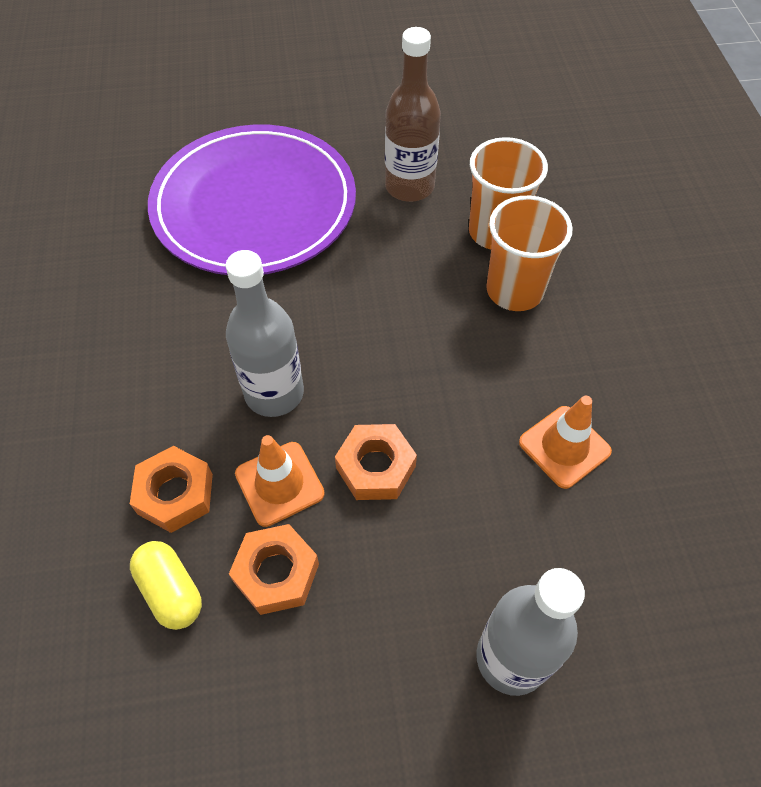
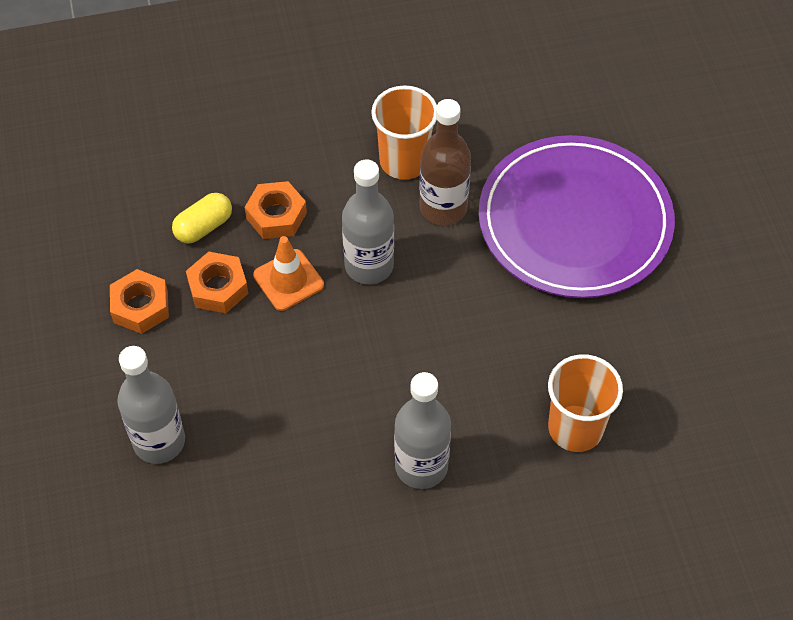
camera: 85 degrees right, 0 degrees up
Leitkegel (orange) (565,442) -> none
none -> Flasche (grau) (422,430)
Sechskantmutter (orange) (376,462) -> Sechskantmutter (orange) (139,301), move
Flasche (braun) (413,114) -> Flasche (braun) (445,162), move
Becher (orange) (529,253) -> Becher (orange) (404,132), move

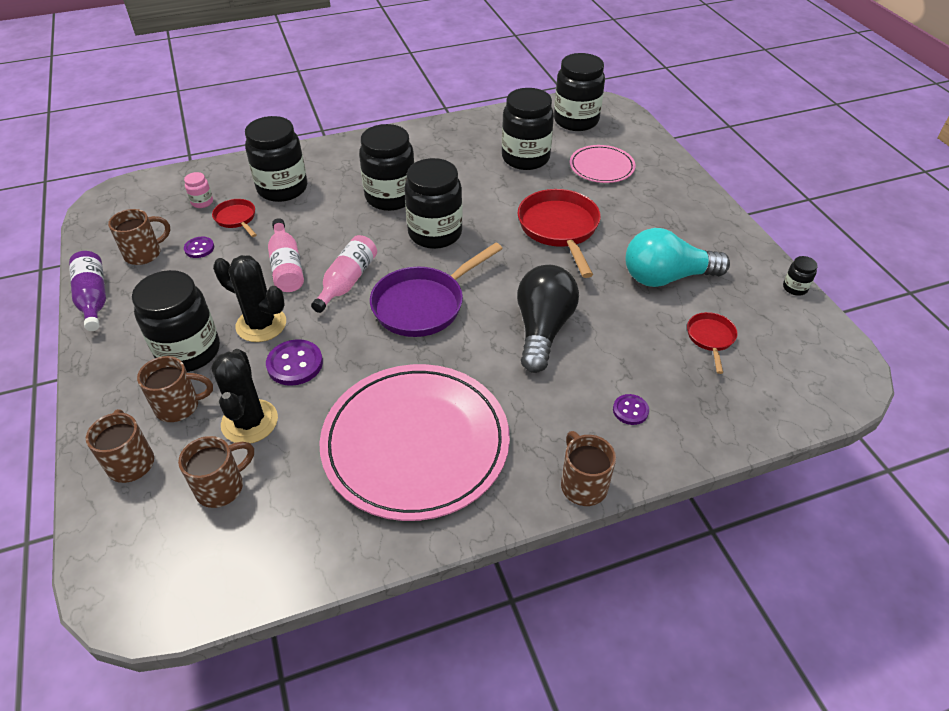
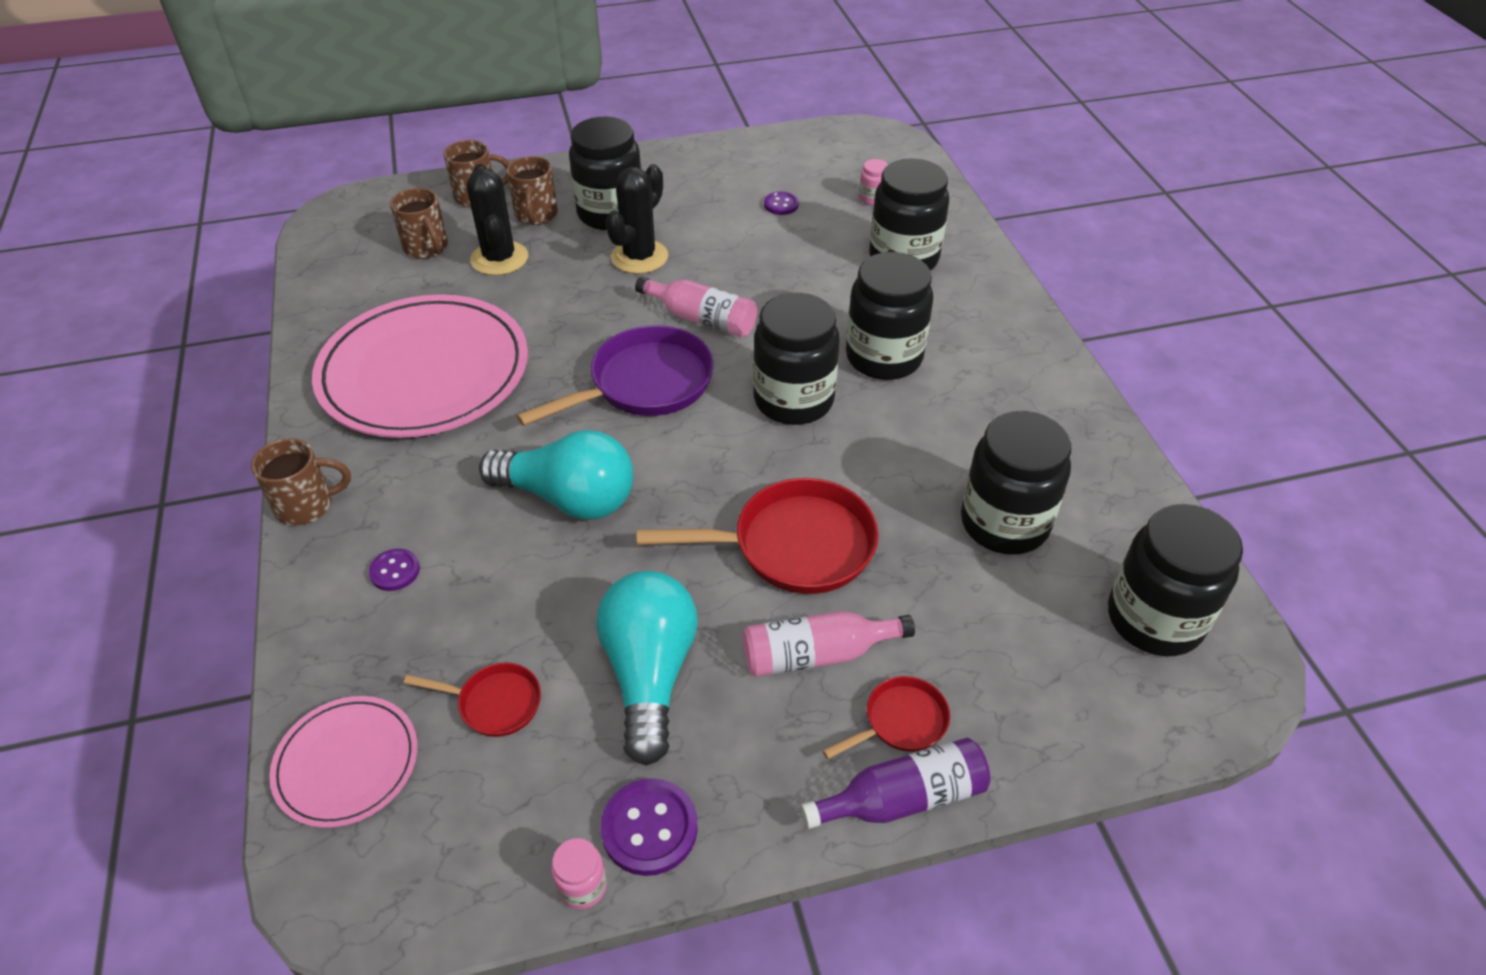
camera: 95 degrees right, 0 degrees up
Tasse (braun) (139,237) -> none
Flasche (lila) (87,291) -> Flasche (lila) (895,783), move
Pfanne (rot) (234,218) -> Pfanne (rot) (886,717), move
Knopf (lila) (294,362) -> Knopf (lila) (649,827), move
Flasche (rosa) (286,255) -> Flasche (rosa) (829,644), move
Teller (rosa) (603,164) -> Teller (rosa) (343,762), move
Glühbirne (schwarz) (548,319) -> Glühbirne (türkis) (556,475)
Einmachglas (schwarz) (800,276) -> Einmachglas (rosa) (579,873)
Kaktus (schwarz) (244,396) -> Kaktus (schwarz) (497,220), 75 degrees clockwise
Pfanne (lila) (436,290) -> Pfanne (lila) (615,375), 90 degrees clockwise

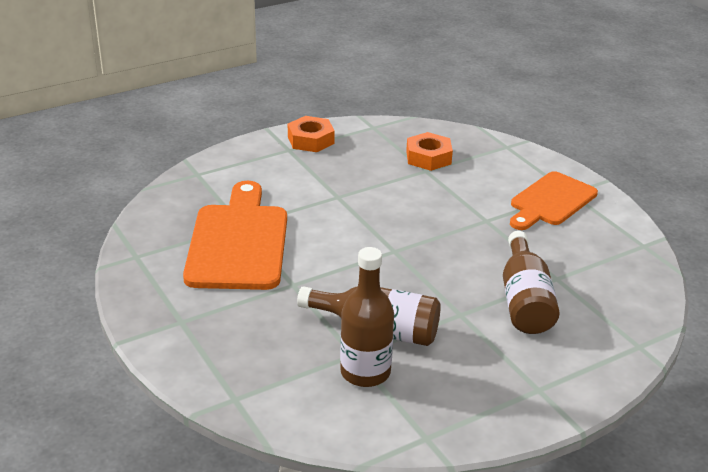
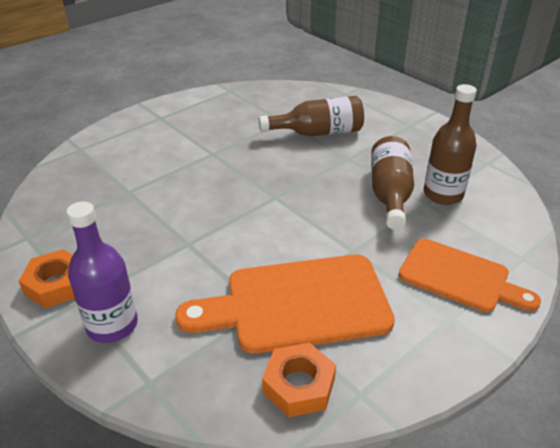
camera: 100 degrees left, 5 degrees up
none -> Flasche (lila) (102,272)
Sechskantmutter (orange) (429,151) -> Sechskantmutter (orange) (299,380), move
Schneidebrett (orange) (554,200) -> Schneidebrett (orange) (470,275), move

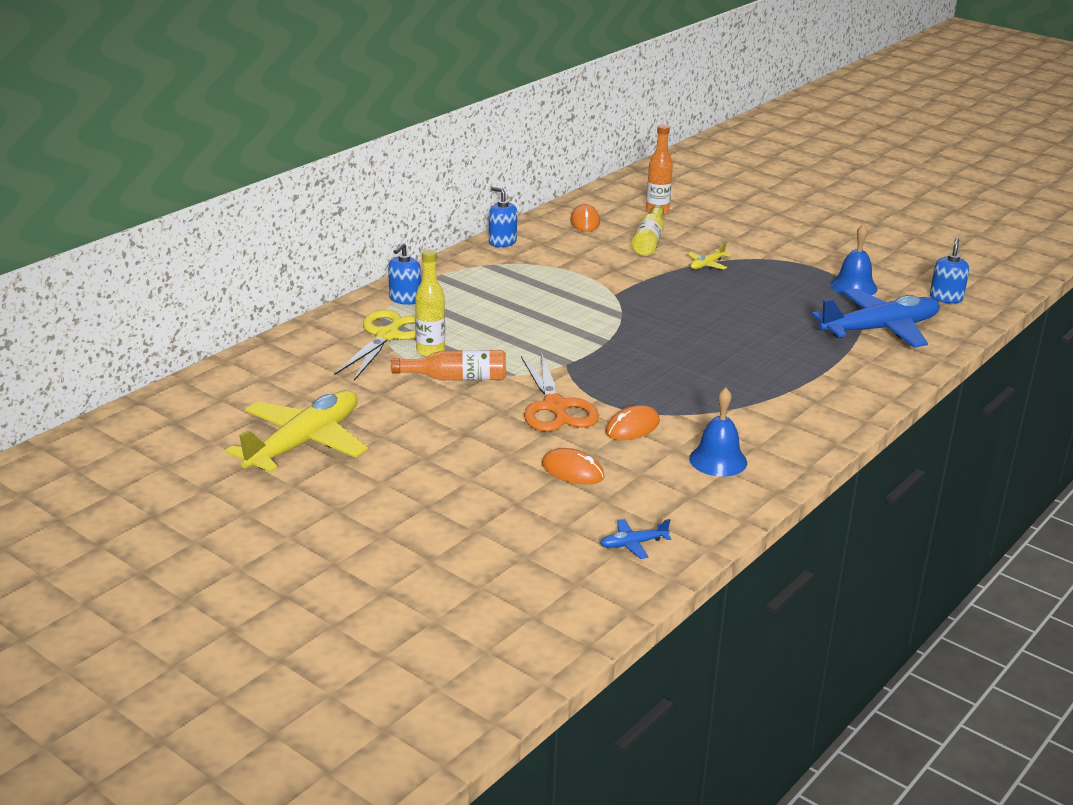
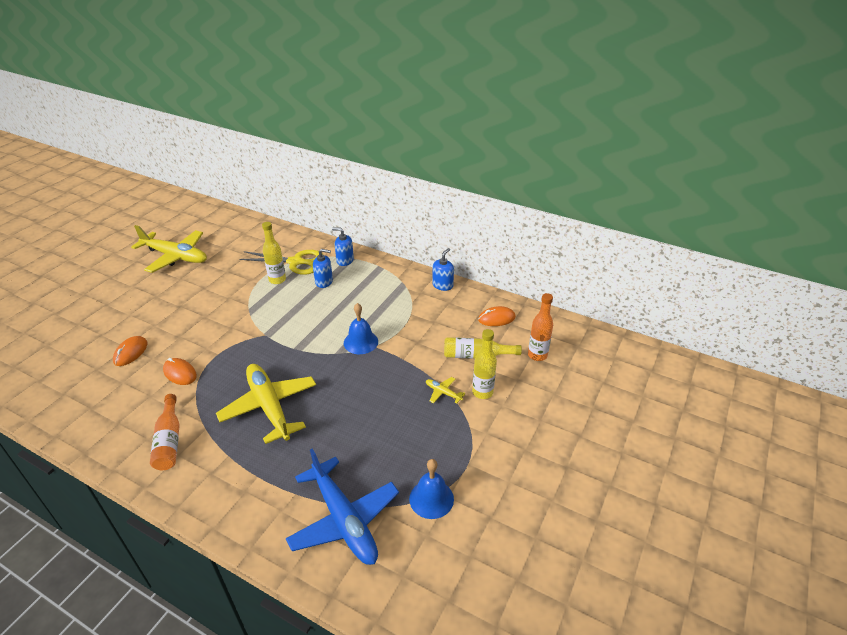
camera: 80 degrees right, 10 degrees up
Schere (orange) (560,392) -> none
Flugzeug (blau) (636,539) -> none
none -> Flugzeug (gelb) (266,404)
none -> Flasche (gelb) (484,364)
Flasche (orange) (448,365) -> Flasche (orange) (165,432), move
Glocke (blau) (718,432) -> Glocke (blau) (361,328), move
Seifenspender (blau) (949,270) -> Seifenspender (blau) (323,268), move

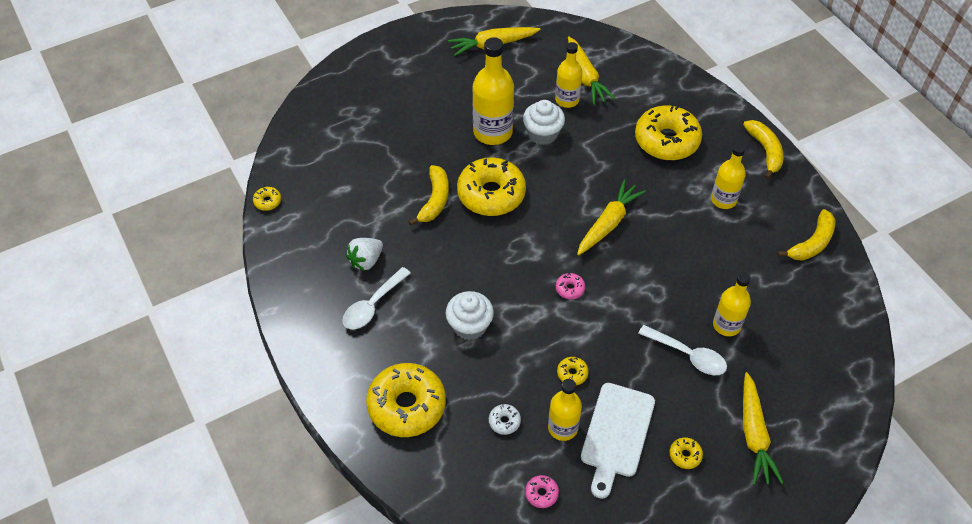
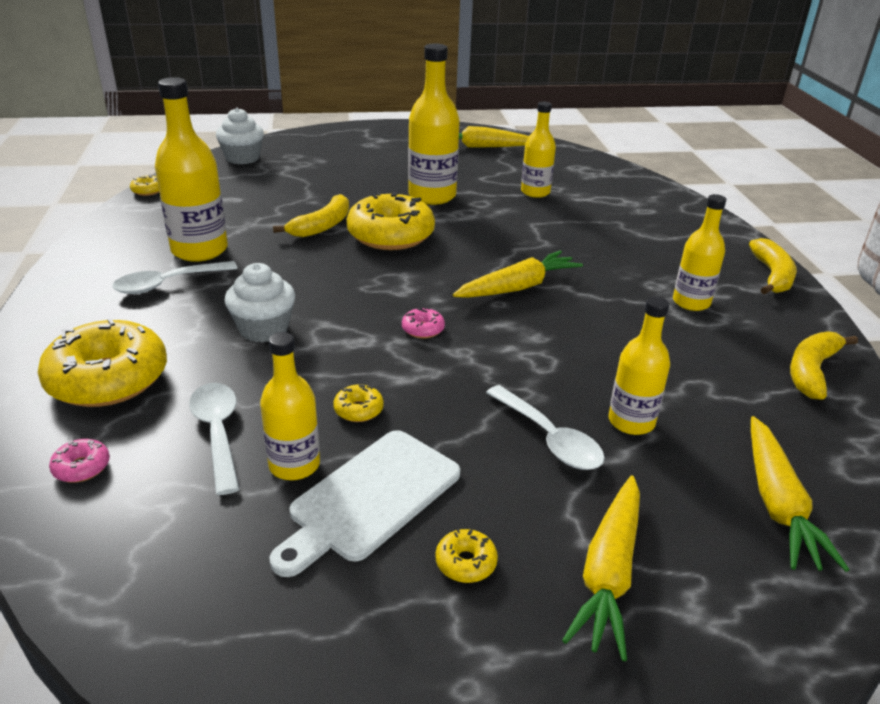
camera: 20 degrees right, 20 degrees down
Donut (gelb) (668,132) -> none
Muffin (weiß) (544,122) -> Muffin (weiß) (240,136), move
Donut (rosa) (542,491) -> Donut (rosa) (79,460), move
Karotte (gelb) (592,70) -> Karotte (gelb) (800,494), move
Erdbeere (weiß) (364,254) -> Flasche (gelb) (191,169)
Donut (weiß) (505,419) -> Löffel (weiß) (214,439)
Banane (gelb) (806,235) -> Banane (gelb) (824,365), 150 degrees clockwise

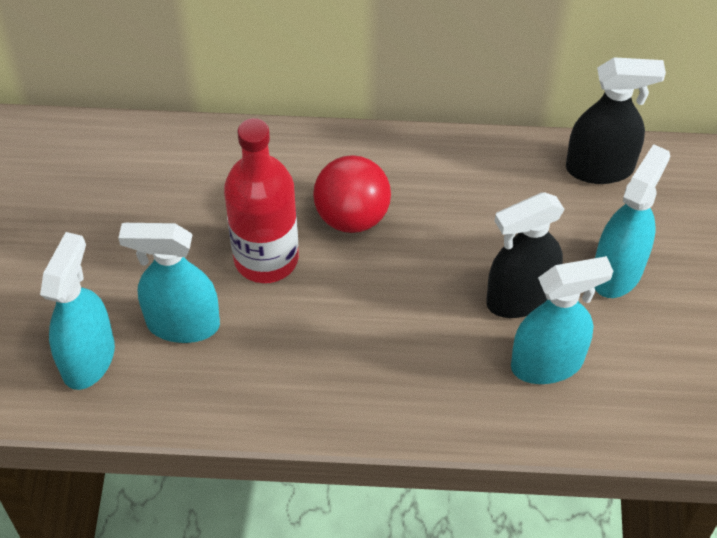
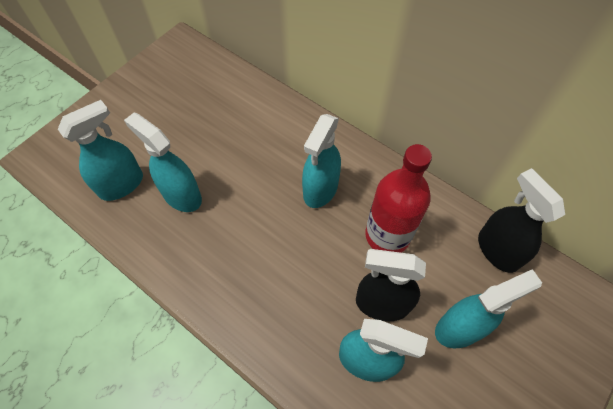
camera: 35 degrees right, 5 degrees up
Flasche (rot) (261,200) -> Flasche (rot) (398,198), move
Ball (rot) (352,194) -> Sprühflasche (türkis) (321,161)
Sprühflasche (schwarz) (616,120) -> Sprühflasche (schwarz) (521,220), 150 degrees counterclockwise

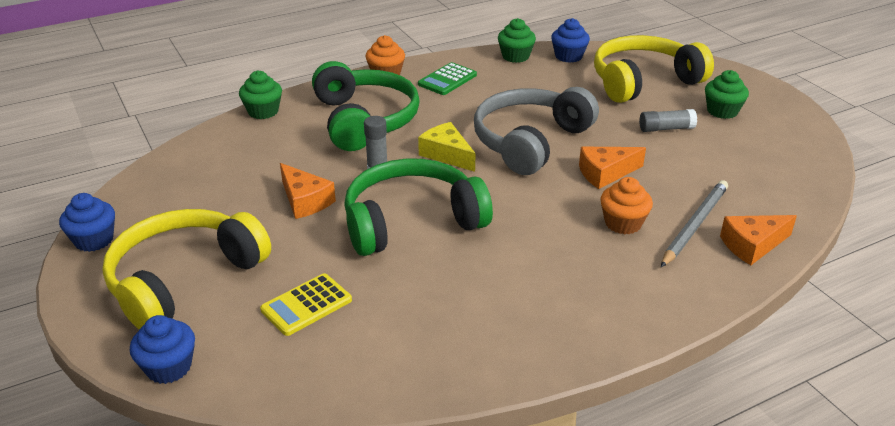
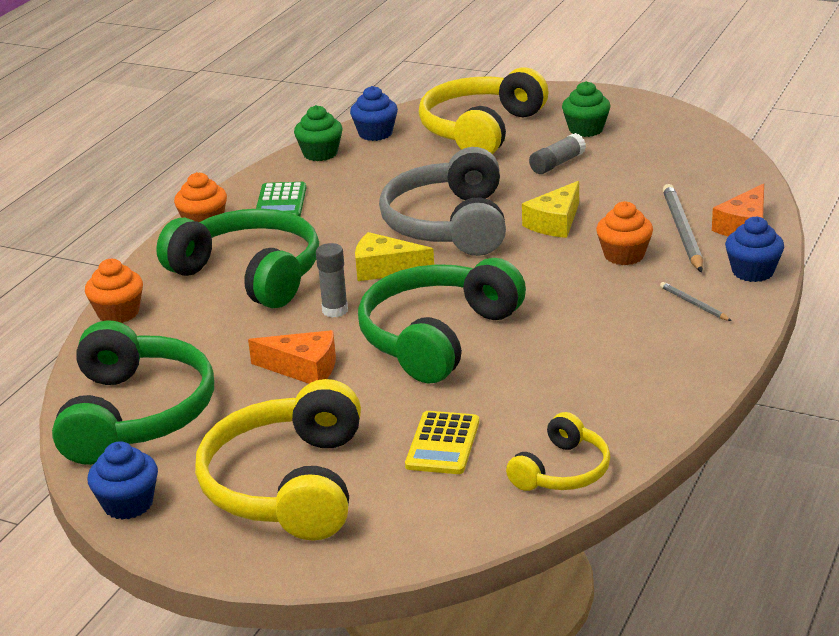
camera: 35 degrees left, 5 degrees down
none -> Kopfhörer (grün) (133,392)
none -> Kopfhörer (gelb) (558,451)
none -> Bleistift (grau) (696,301)
Muffin (blau) (162,349) -> Muffin (blau) (754,249), move
Muffin (grün) (260,95) -> Muffin (orange) (114,291)
Käse (orange) (612,168) -> Käse (gelb) (550,209)

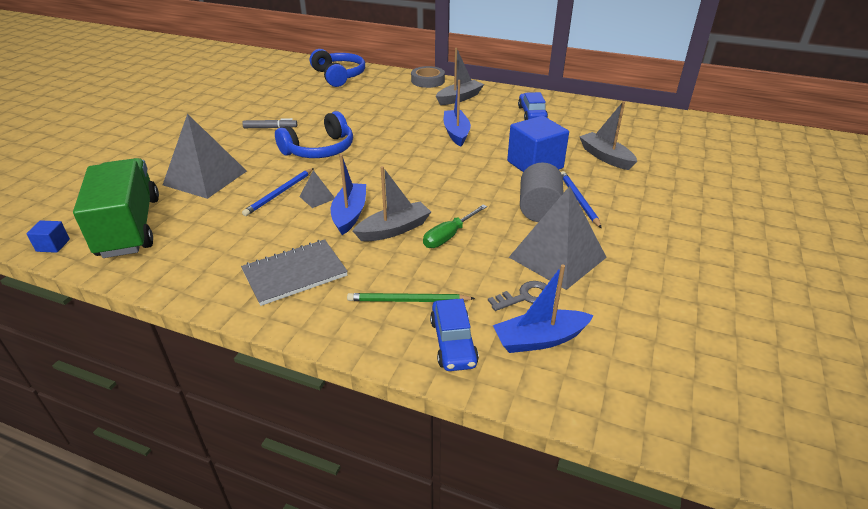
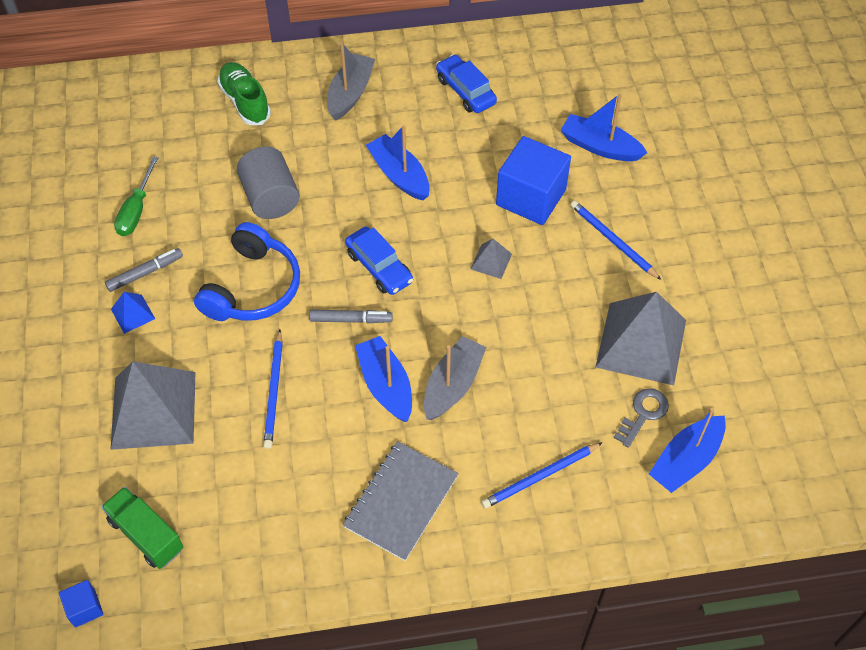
camera: 30 degrees left, 20 degrees up
Kopfhörer (blau) (337,68) -> none
Klebeband (grau) (428,77) -> none
none -> Pyramide (blau) (133,313)
none -> Schuh (grün) (244,93)
none -> Filzstift (grau) (351,316)
Pyramide (grau) (317,189) -> Pyramide (grau) (491,259), move
Schraubenzieher (grün) (455,226) -> Schraubenzieher (grün) (136,196), move
Auto (blau) (454,335) -> Auto (blau) (379,261), move
Vollzylinder (grau) (542,192) -> Vollzylinder (grau) (268,182), move
Bleistift (grün) (411,297) -> Bleistift (blau) (542,475)
Boot (grau) (608,135) -> Boot (blau) (603,127)
Lastwagen (grün) (116,208) -> Lastwagen (grün) (142,528), x0.54

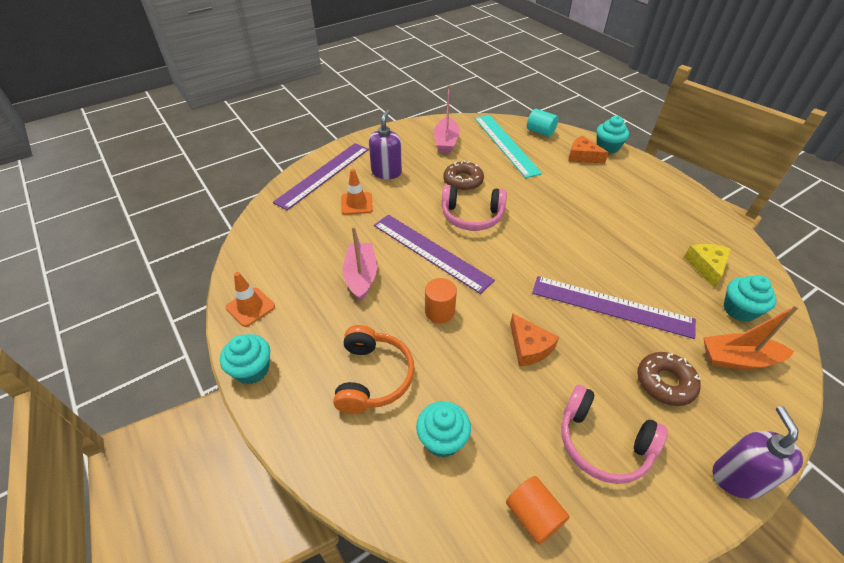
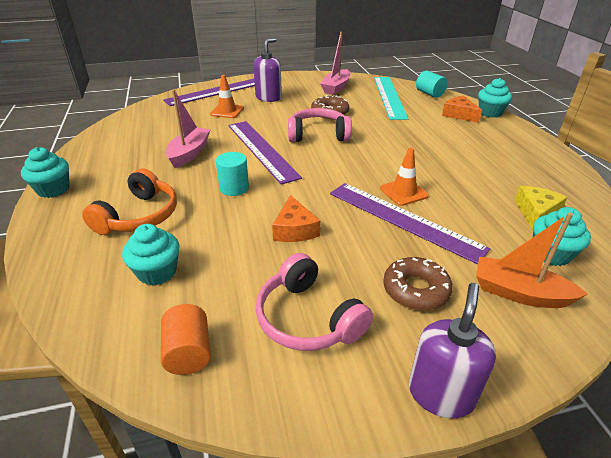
camera: 20 degrees right, 10 degrees down
Leitkegel (orange) (250,299) -> Leitkegel (orange) (404,177), move
Vollzylinder (orange) (441,300) -> Vollzylinder (türkis) (232,174)
Kopfhörer (rosa) (474,208) -> Kopfhörer (rosa) (320,125), 150 degrees clockwise

